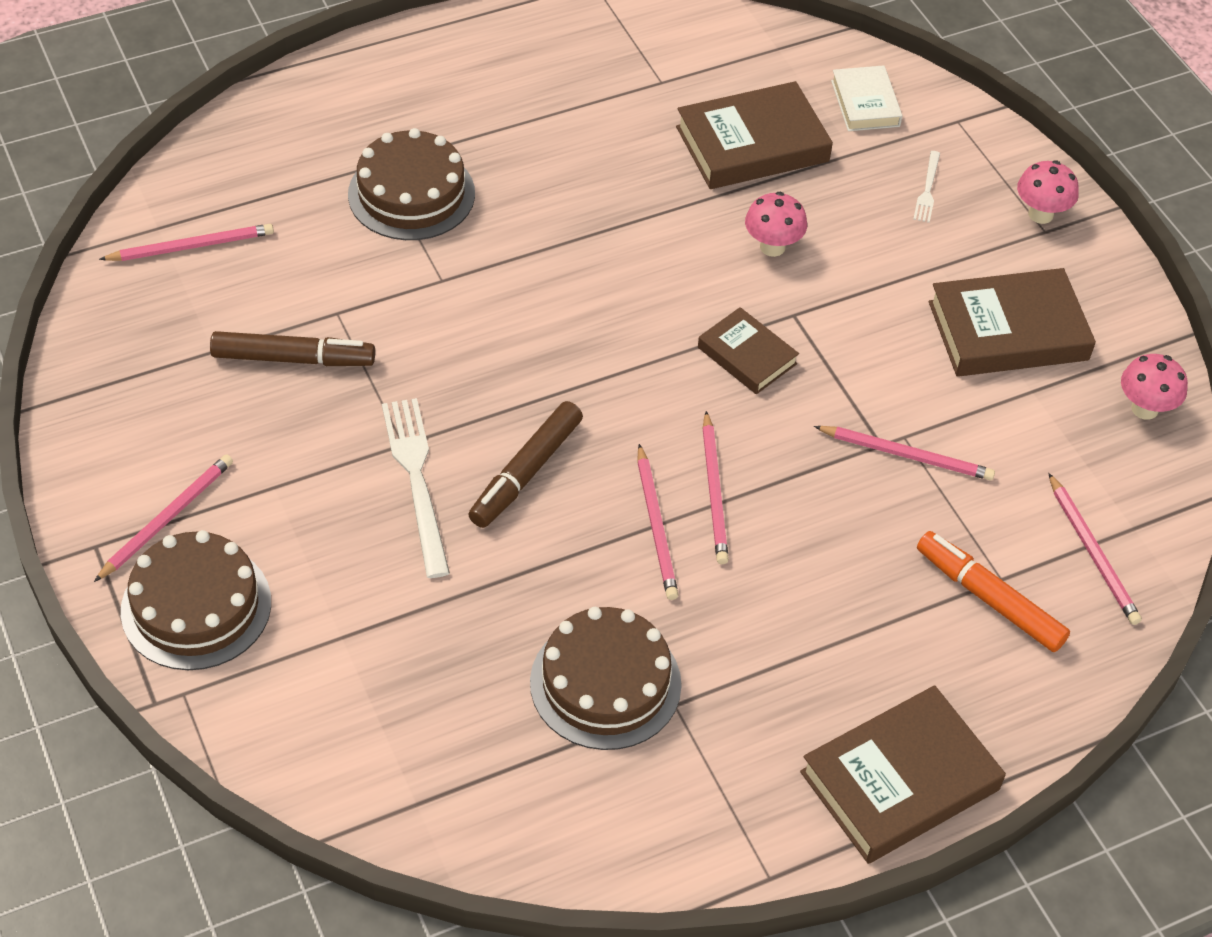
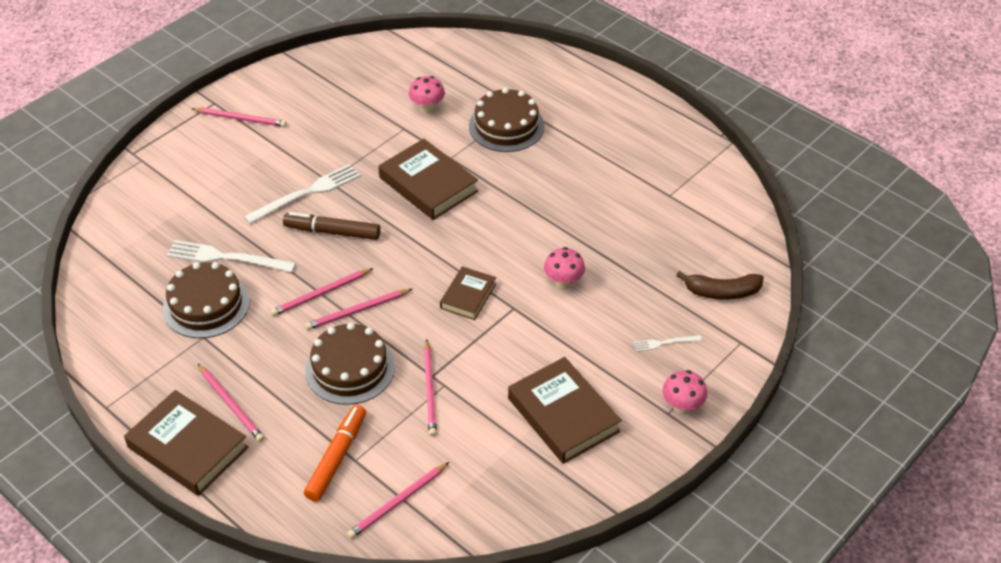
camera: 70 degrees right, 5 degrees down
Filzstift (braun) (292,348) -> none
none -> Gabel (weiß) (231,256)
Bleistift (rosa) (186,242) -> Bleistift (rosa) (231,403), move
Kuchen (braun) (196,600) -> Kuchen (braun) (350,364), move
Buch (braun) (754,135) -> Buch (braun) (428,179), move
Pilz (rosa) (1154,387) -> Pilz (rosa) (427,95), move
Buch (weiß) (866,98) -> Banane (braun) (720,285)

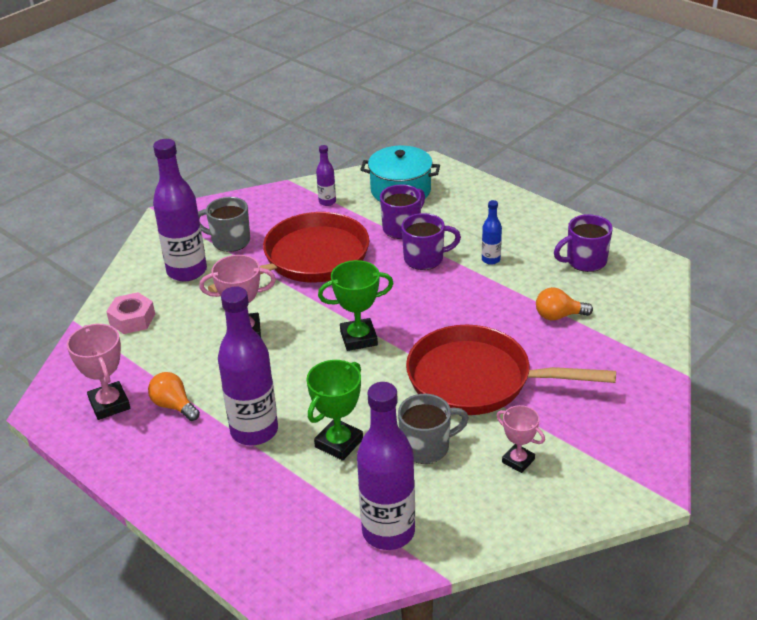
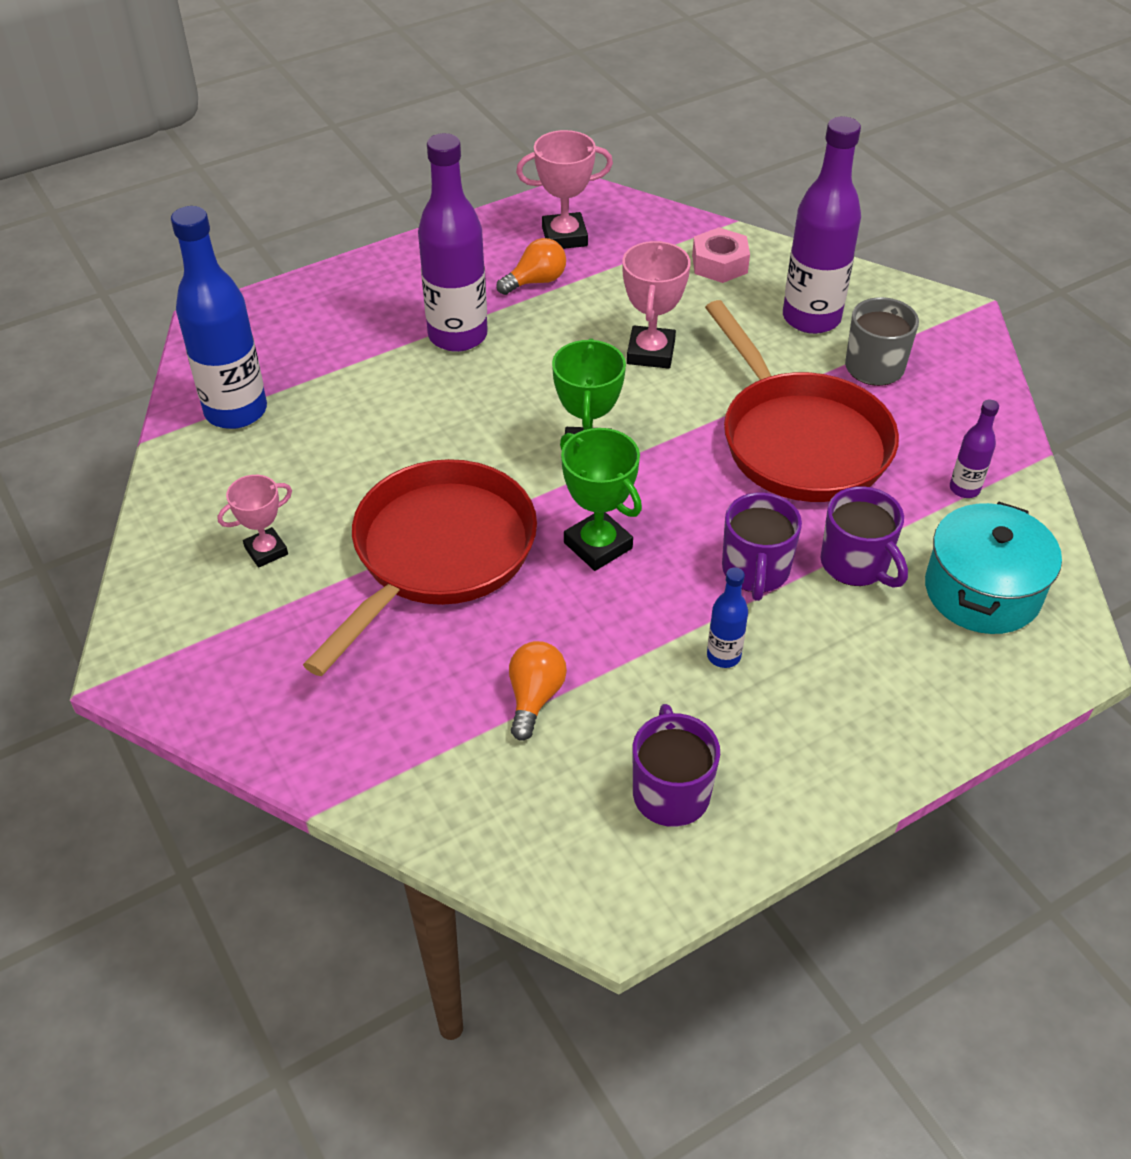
camera: 105 degrees right, 10 degrees up
Tasse (grau) (433,429) -> none
Pokal (grün) (334,410) -> Pokal (grün) (601,499), move
Flasche (lila) (386,466) -> Flasche (blau) (219,317)

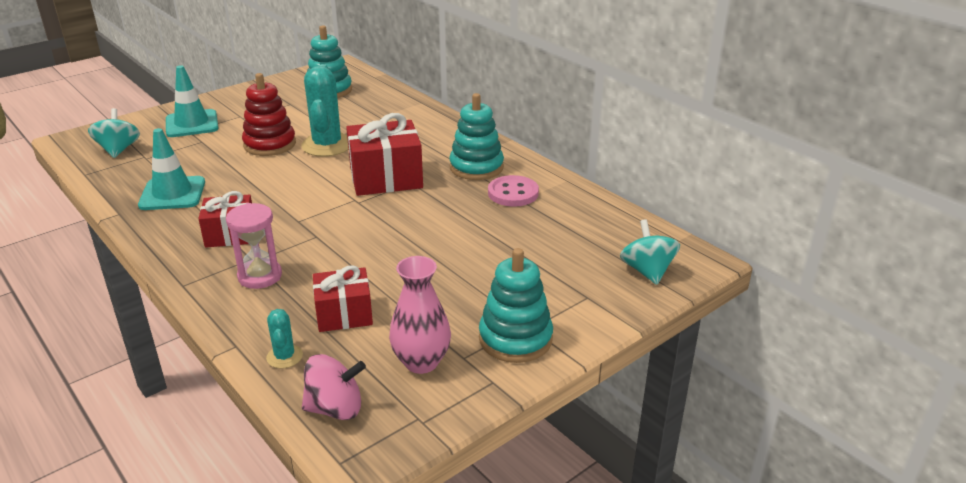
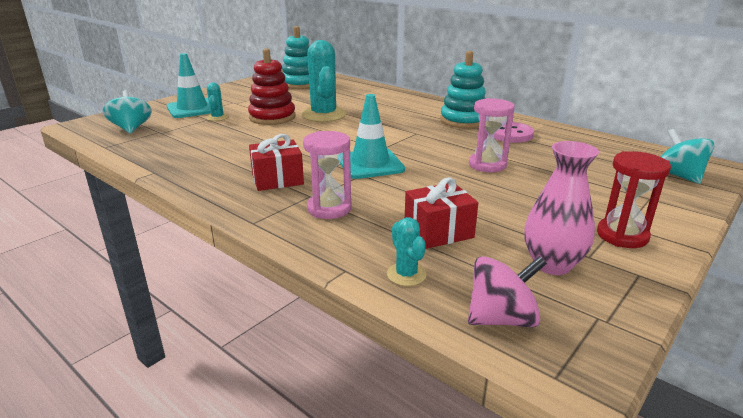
camera: 10 degrees left, 5 degrees down
Geschenk (rot) (384,154) -> none
none -> Kaktus (türkis) (217,102)
none -> Sanduhr (rosa) (492,135)
Leitkegel (türkis) (171,169) -> Leitkegel (türkis) (372,136), move
Stapelspielzeug (türkis) (516,305) -> Sanduhr (rot) (634,199)

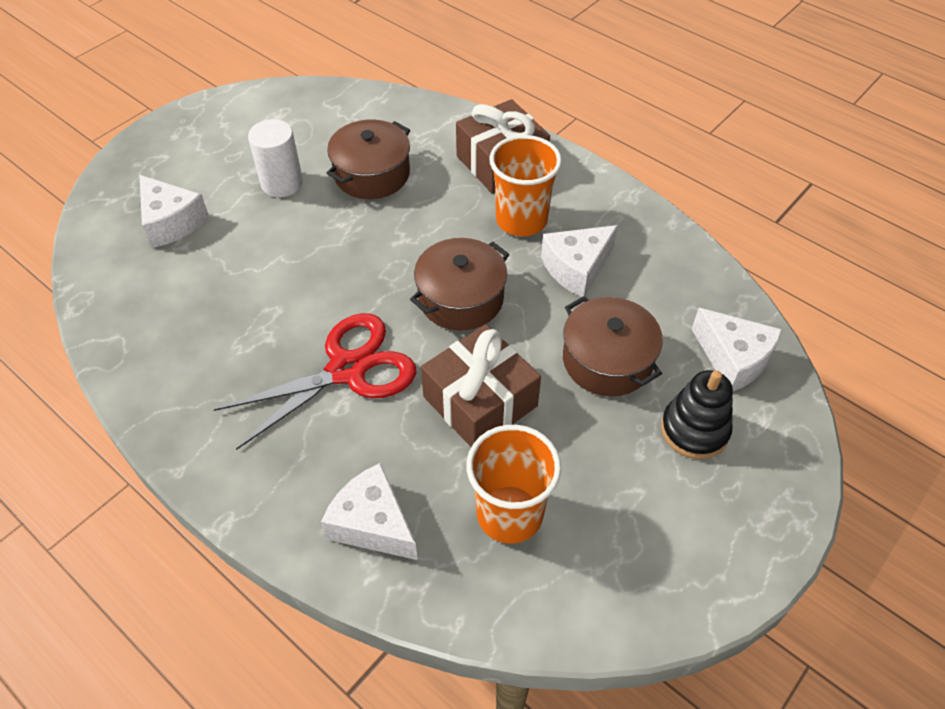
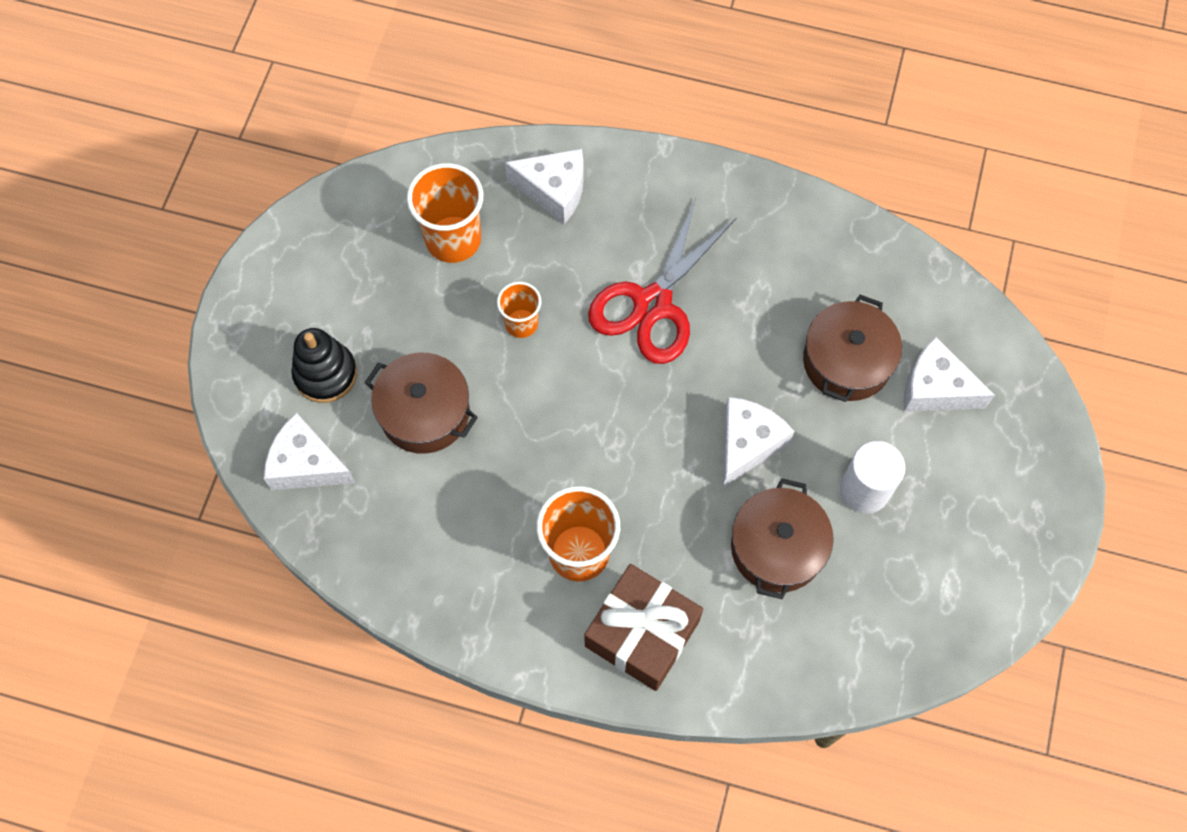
camera: 155 degrees right, 15 degrees up
Kochtopf (braun) (459,284) -> Kochtopf (braun) (852,348), move
Käse (weiß) (579,261) -> Käse (weiß) (758,442), move
Geschenk (braun) (481,385) -> Becher (orange) (519,310)

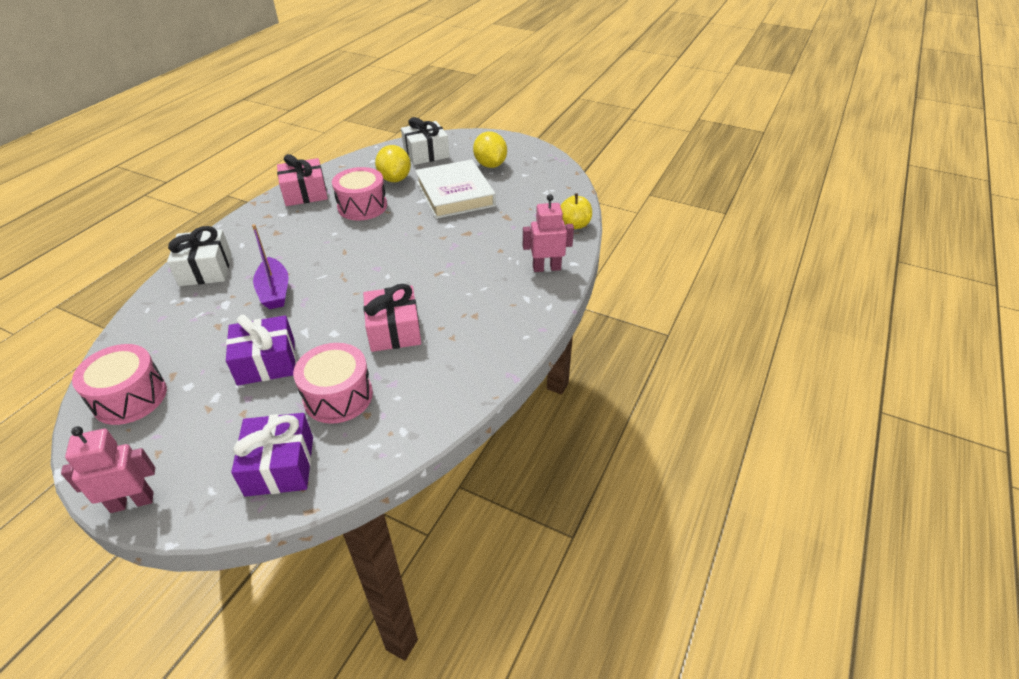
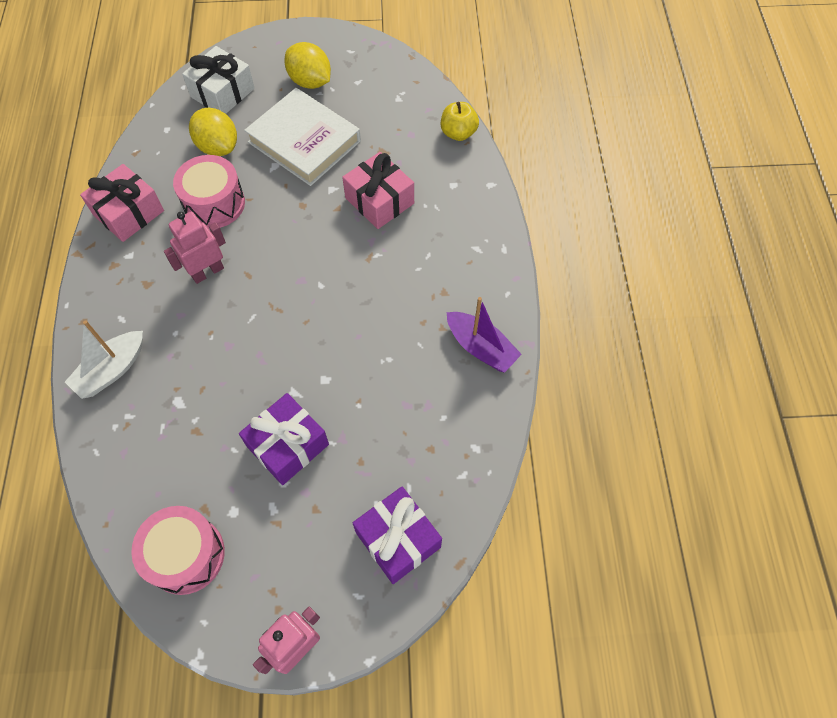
camera: 30 degrees left, 20 degrees up
Trommel (rosa) (333,383) -> none
Boot (lila) (270,266) -> Boot (lila) (484,335), move
Geschenk (rosa) (392,318) -> Geschenk (rosa) (378,190), move
Roboter (rosa) (548,233) -> Roboter (rosa) (195,247), move
Geschenk (weiß) (199,256) -> Boot (weiß) (104,359)

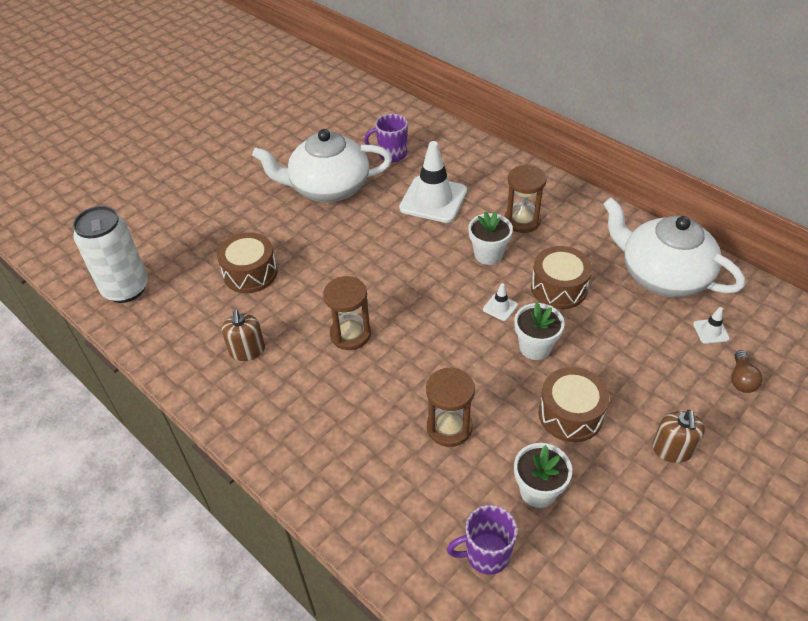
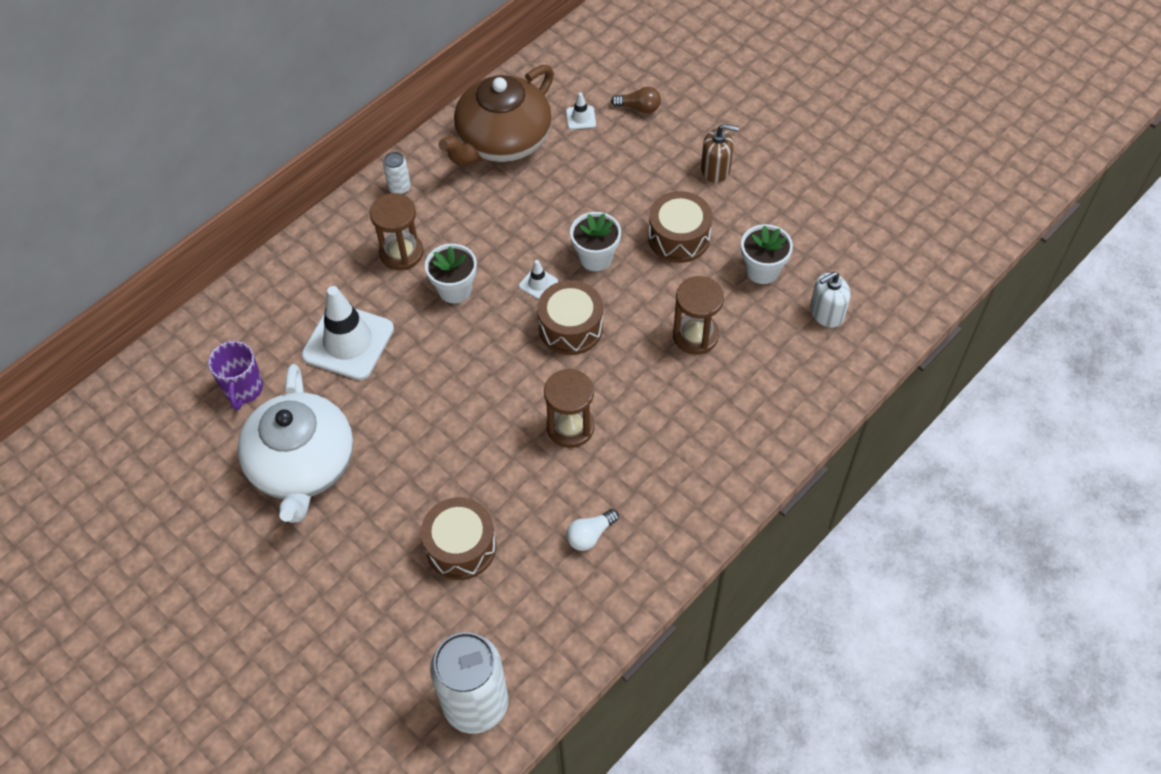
camera: 90 degrees left, 10 degrees up
none -> Dose (weiß) (397,173)
Trommel (braun) (561,277) -> Trommel (braun) (570,317), move
Seifenspender (braun) (243,335) -> Glühbirne (weiß) (592,530)
Tasse (lila) (482,540) -> Seifenspender (weiß) (830,300)
Teekanne (weiß) (674,247) -> Teekanne (braun) (496,115)

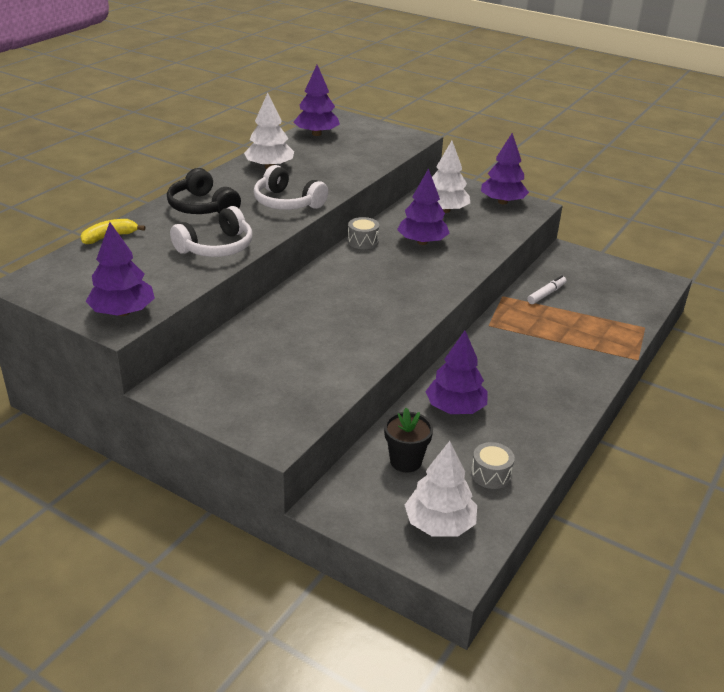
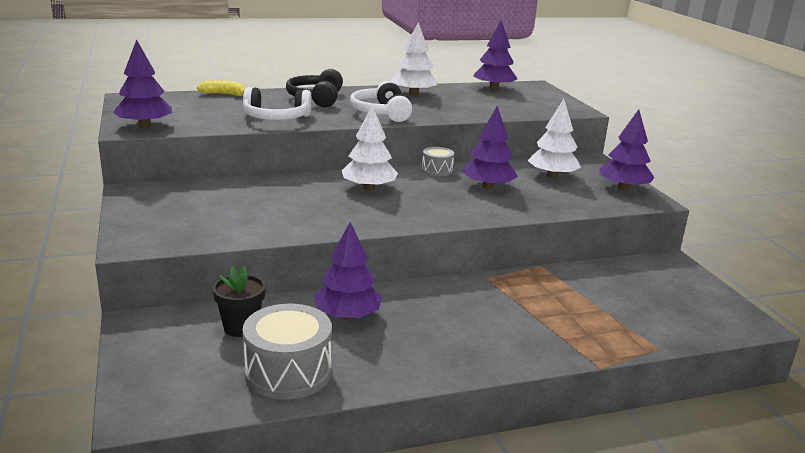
camera: 40 degrees right, 10 degrees down
Filzstift (weiß) (546,289) -> none
Baum (weiß) (441,489) -> Baum (weiß) (370,148), move
Trommel (grau) (493,465) -> Trommel (grau) (287,352), x1.87

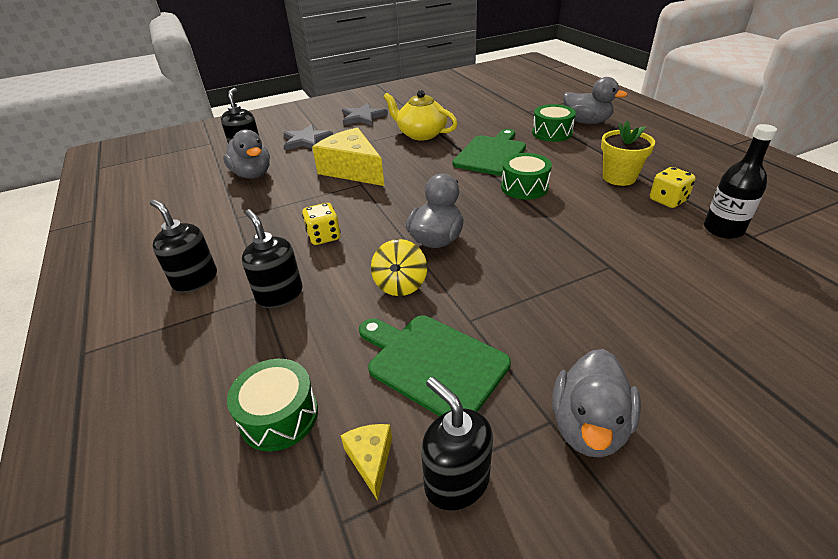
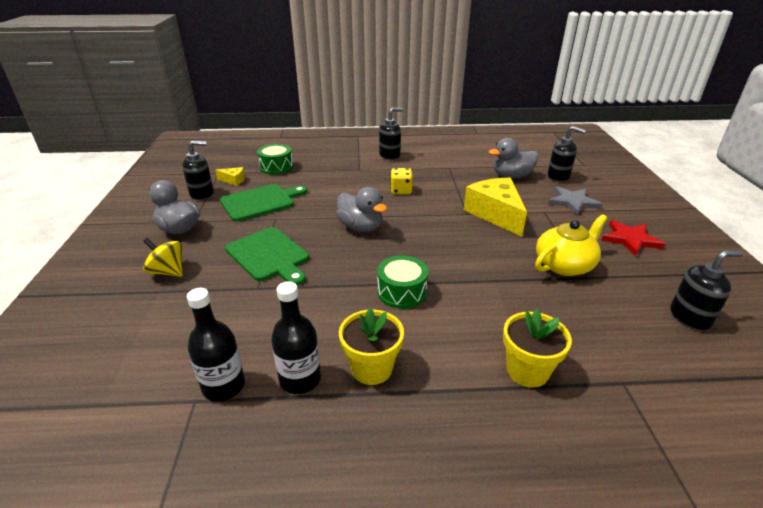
camera: 110 degrees right, 5 degrees down
Ente (grau) (595,100) -> none
Seifenspender (schwarz) (272,258) -> Seifenspender (schwarz) (706,290), move
Kreisel (gelb) (399,267) -> Kreisel (gelb) (163,257), move
Schneidebrett (grün) (489,152) -> Schneidebrett (grün) (267,256), move
Trommel (grün) (554,123) -> Blumentopf (gelb) (537,348)
Spielwürfel (gelb) (673,187) -> Flasche (schwarz) (296,337)
Stern (grau) (365,114) -> Stern (rot) (633,238)
Käse (gelb) (348,157) -> Käse (gelb) (495,207), 90 degrees counterclockwise

